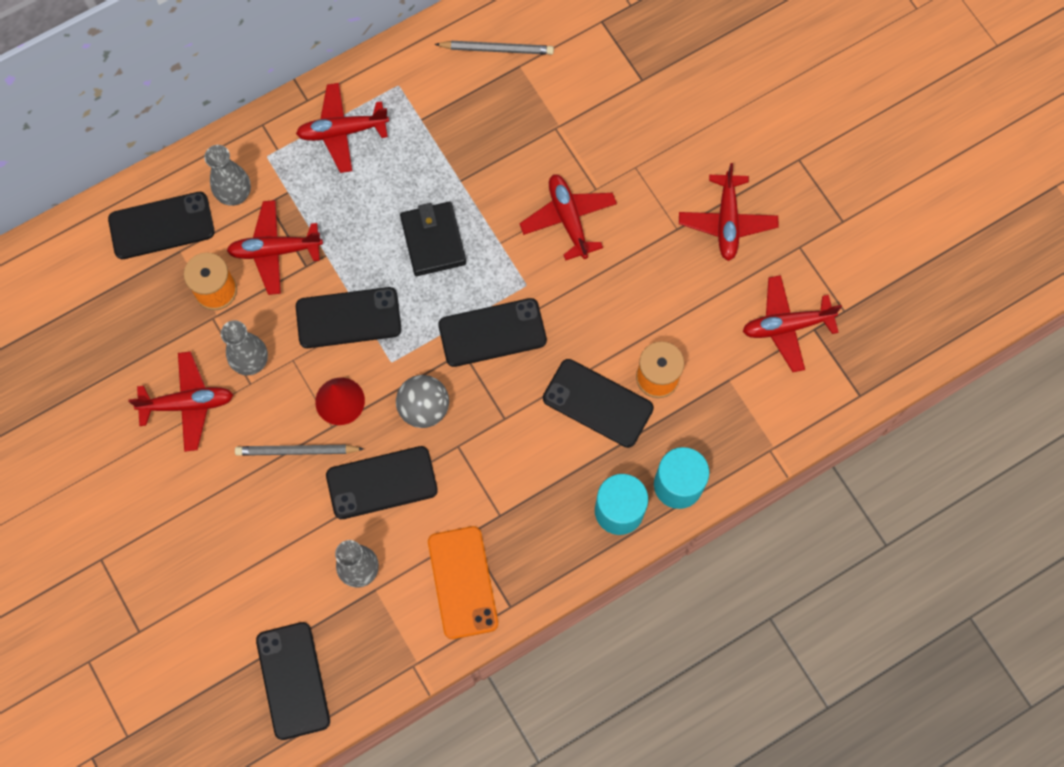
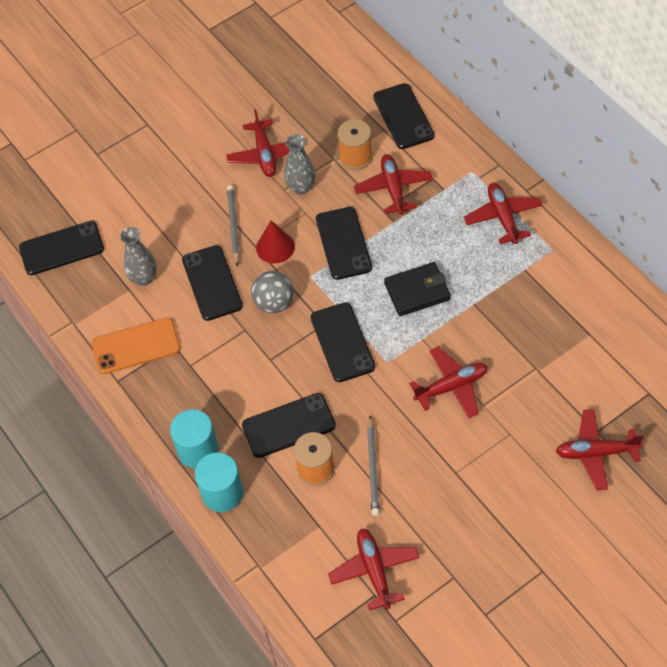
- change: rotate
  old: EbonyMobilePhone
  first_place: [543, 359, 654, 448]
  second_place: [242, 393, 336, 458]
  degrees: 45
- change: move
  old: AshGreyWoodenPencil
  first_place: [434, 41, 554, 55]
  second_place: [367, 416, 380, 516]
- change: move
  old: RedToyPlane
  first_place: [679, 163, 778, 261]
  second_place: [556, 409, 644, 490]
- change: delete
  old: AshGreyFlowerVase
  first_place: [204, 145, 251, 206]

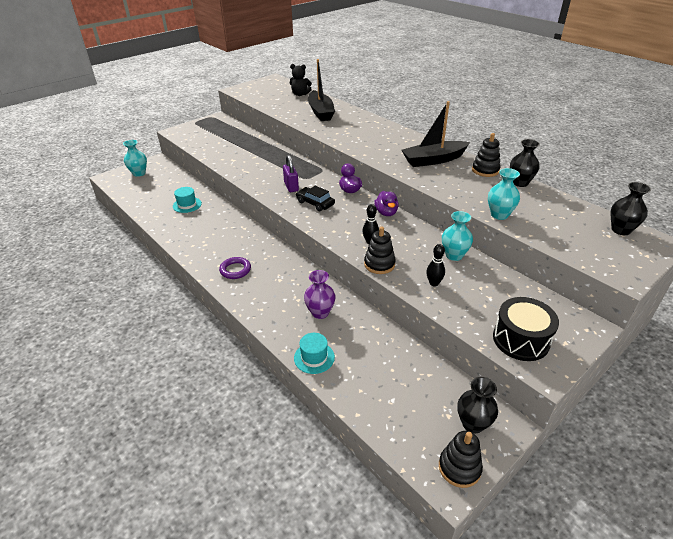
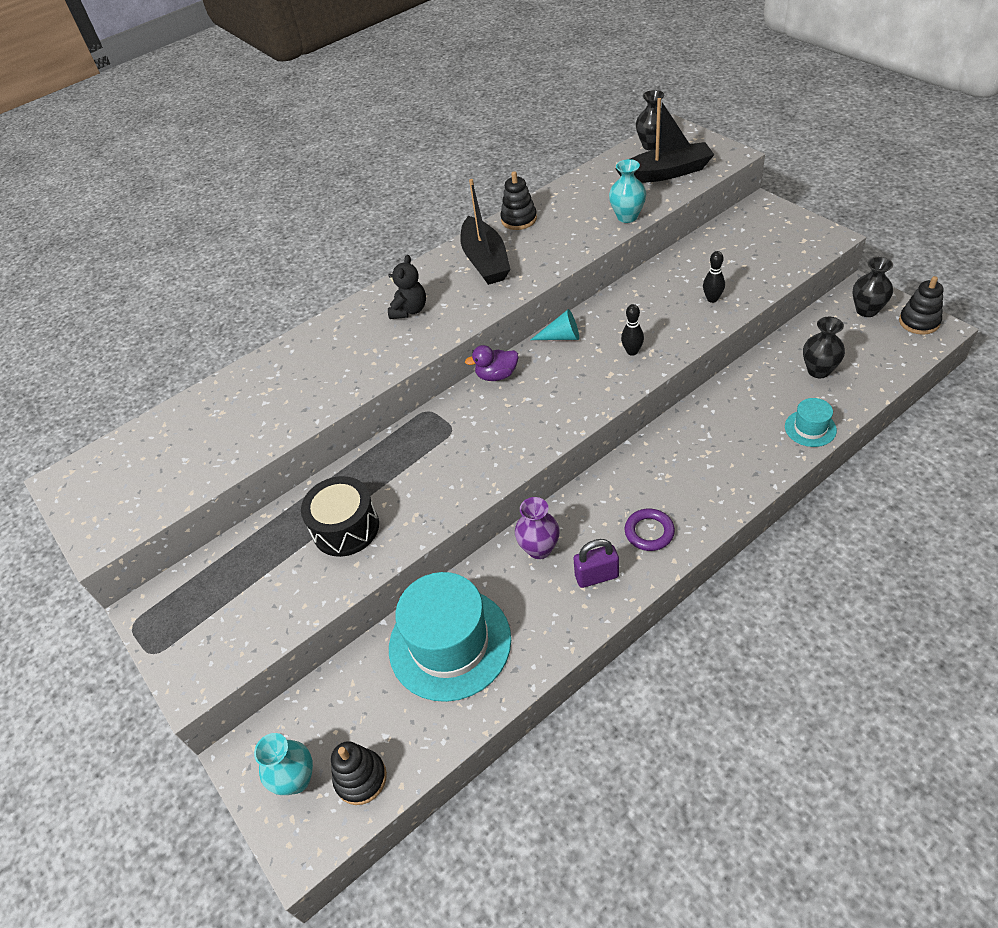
- change: move
  old: EbonyDrum
  first_place: [493, 297, 559, 361]
  second_place: [301, 476, 379, 557]
- change: move
  old: EbonyStackingToy
  first_place: [364, 226, 396, 274]
  second_place: [331, 741, 387, 805]
- change: move
  old: EbonyTeddy
  first_place: [290, 64, 312, 96]
  second_place: [388, 255, 426, 319]
- change: resize
  old: TealTopHat
  first_place: [173, 187, 202, 213]
  second_place: [389, 572, 511, 702]
  factor: 2.18
- change: move
  old: VioletFlowerVase
  first_place: [304, 270, 336, 319]
  second_place: [515, 497, 560, 559]
- change: replace
  old: VioletDuck
  new: TealCone
  first_place: [374, 191, 399, 216]
  second_place: [531, 309, 579, 340]
- change: move
  old: VioletSmallLock
  first_place: [283, 155, 299, 192]
  second_place: [574, 539, 619, 588]
- change: move
  old: EbonySailboat
  first_place: [308, 59, 335, 121]
  second_place: [616, 98, 714, 183]
- change: move
  old: EbonyFlowerVase
  first_place: [510, 139, 540, 187]
  second_place: [803, 317, 845, 378]
- change: delete
  old: EbonyCar
  first_place: [296, 186, 335, 211]
- change: delete
  old: TealFlowerVase
  first_place: [442, 211, 473, 261]

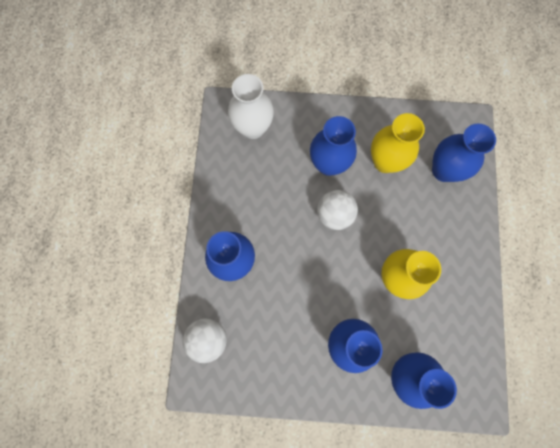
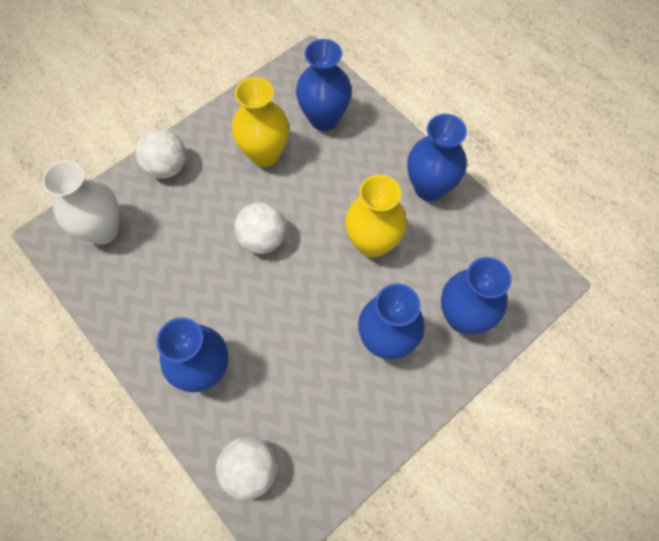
- change: insert
  new: SnowWhiteSphere
  second_place: [136, 129, 186, 179]
- change: move
  old: BlueFlowerVase
  first_place: [310, 116, 357, 176]
  second_place: [407, 114, 467, 201]

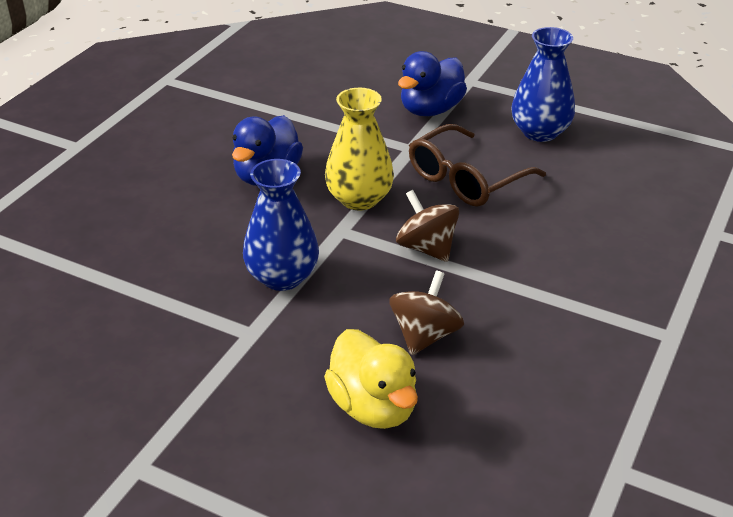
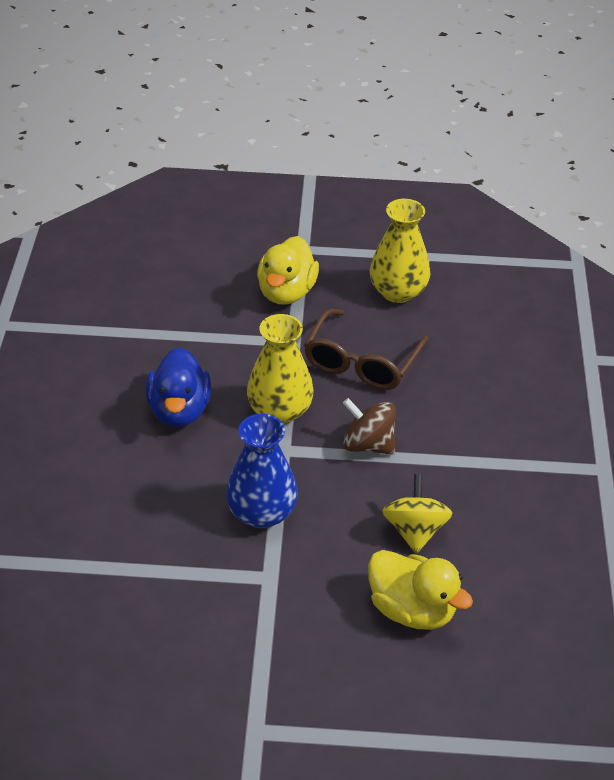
- change: recolor
  old: BlueDuck
  new: GoldenDuck
  first_place: [398, 51, 467, 116]
  second_place: [257, 236, 319, 305]
- change: recolor
  old: BlueFlowerVase
  new: GoldenFlowerVase
  first_place: [511, 27, 575, 142]
  second_place: [370, 199, 430, 303]
- change: recolor
  old: RussetToyTop
  new: GoldenToyTop
  first_place: [389, 271, 464, 355]
  second_place: [382, 474, 453, 554]

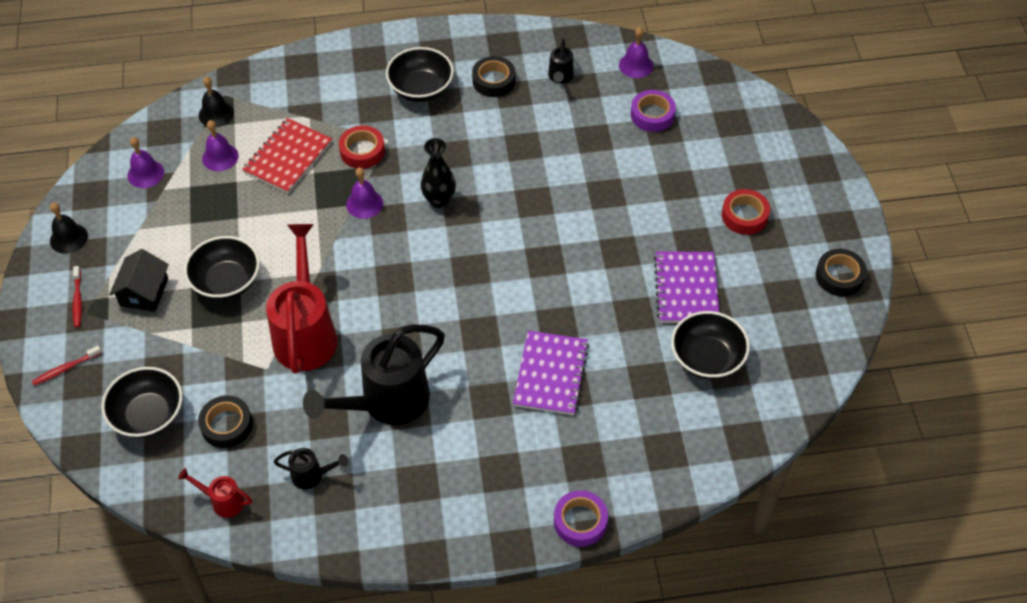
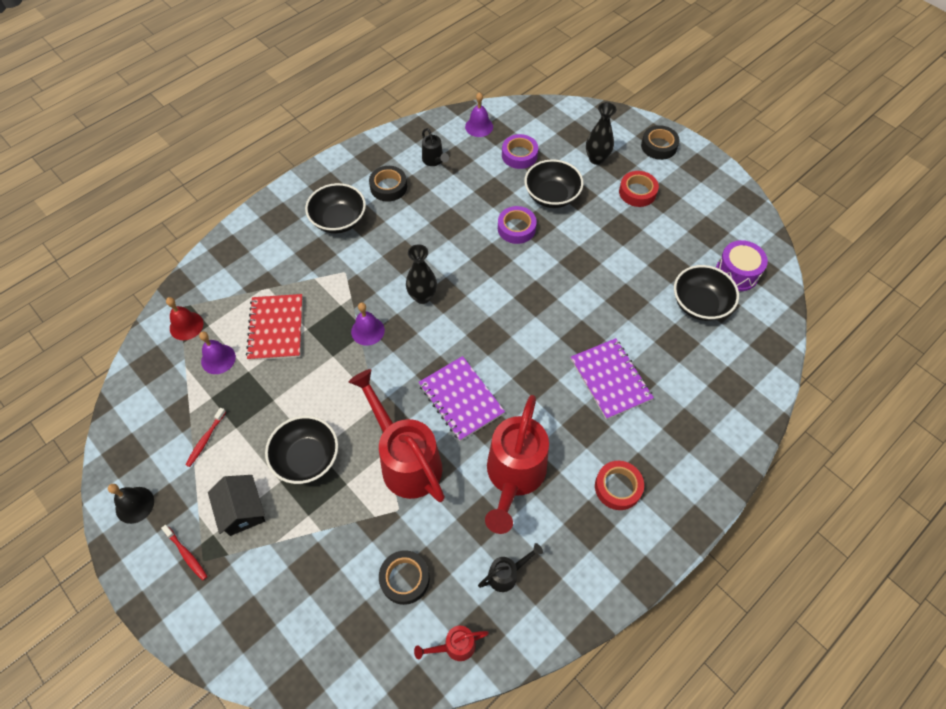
- change: recolor
  old: EbonyHandBell
  new: RedHandBell
  first_place: [199, 77, 234, 127]
  second_place: [166, 297, 203, 340]
- change: move
  old: RedToothbrush
  first_place: [32, 346, 102, 386]
  second_place: [186, 408, 226, 467]
- change: move
  old: VioletNotebook
  first_place: [654, 252, 719, 323]
  second_place: [418, 356, 505, 441]
- change: recolor
  old: EbonySprinklingCan
  new: RedSprinklingCan
  first_place: [303, 324, 445, 425]
  second_place: [485, 395, 549, 534]
- change: move
  old: VioletRollOfTape
  first_place: [554, 490, 608, 547]
  second_place: [498, 206, 537, 244]
- change: move
  old: EbonyServingBowl
  first_place: [101, 367, 182, 438]
  second_place: [524, 159, 583, 208]
- change: insert
  new: EbonyFlowerVase
  second_place: [586, 102, 616, 165]
- change: move
  old: RedRollOfTape
  first_place: [339, 125, 385, 169]
  second_place: [595, 461, 644, 510]
- change: move
  old: EbonyRollOfTape
  first_place: [816, 249, 867, 296]
  second_place: [641, 125, 680, 160]
- change: insert
  new: VioletDrum
  second_place: [716, 240, 768, 291]
- change: delete
  old: VioletHandBell
  first_place: [128, 137, 164, 188]

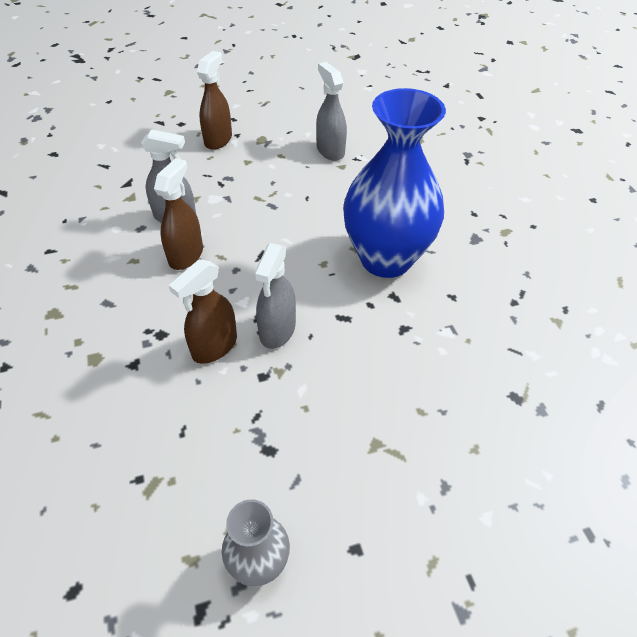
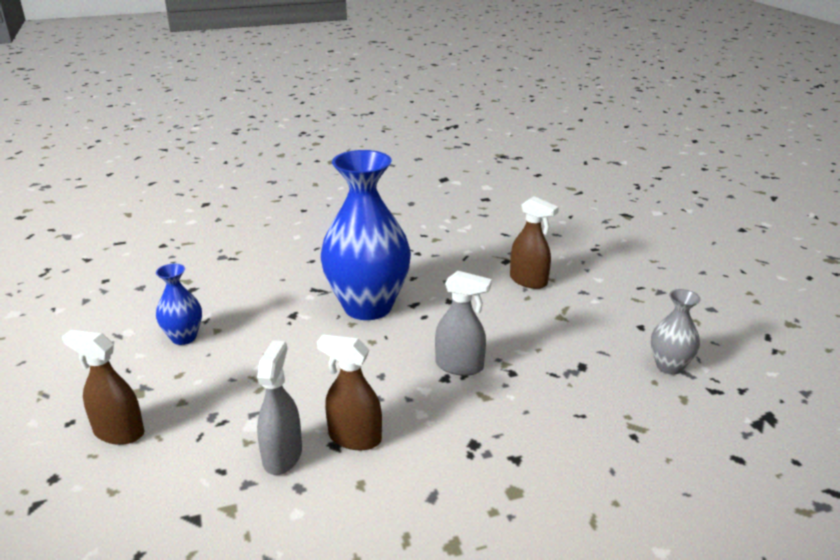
- change: replace
  old: AshGreySprayCleaner
  new: BlueFlowerVase
  first_place: [316, 62, 347, 161]
  second_place: [156, 263, 202, 345]
- change: move
  old: RussetSprayCleaner
  first_place: [169, 259, 237, 364]
  second_place: [510, 196, 559, 289]

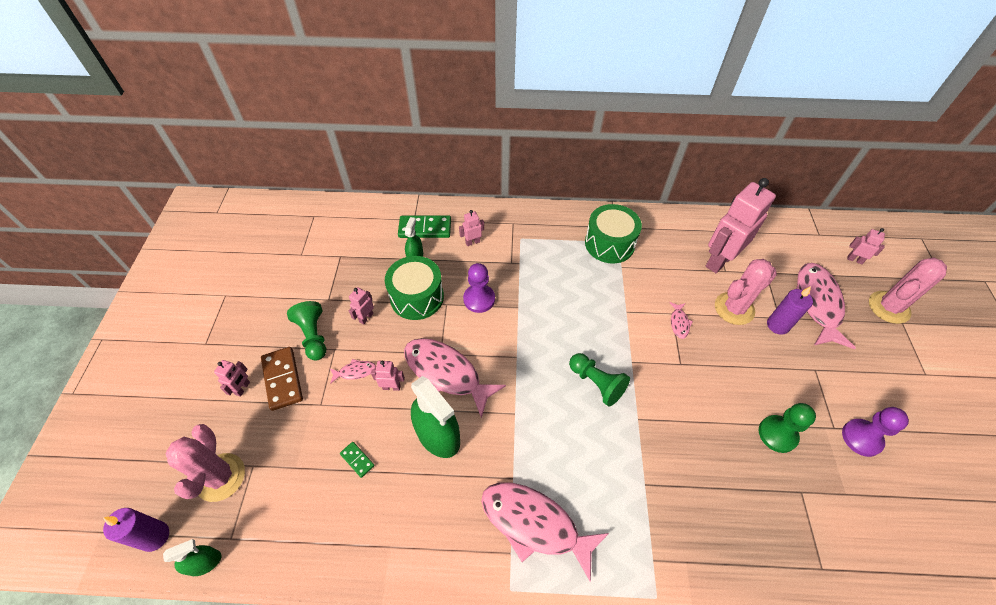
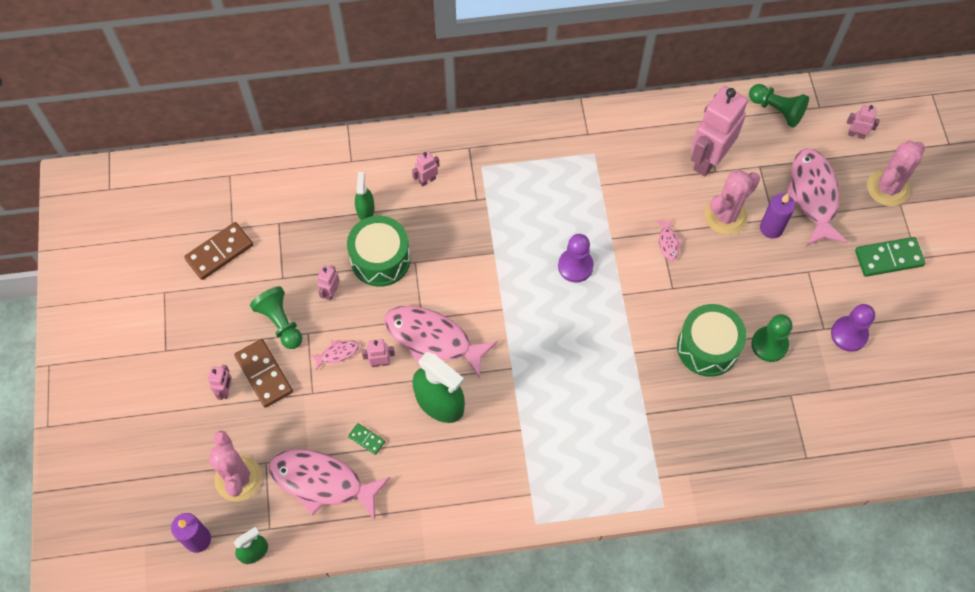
- change: insert
  new: RussetDominoTile
  second_place: [184, 222, 253, 280]
- change: move
  old: PinkFishFigure
  first_place: [481, 482, 609, 582]
  second_place: [268, 449, 390, 520]
- change: move
  old: VioletPawn
  first_place: [463, 263, 495, 313]
  second_place: [558, 234, 594, 283]
- change: move
  old: GreenDrum
  first_place: [585, 204, 642, 263]
  second_place: [677, 304, 747, 377]
- change: move
  old: GreenPawn
  first_place: [569, 353, 630, 407]
  second_place: [749, 84, 809, 128]
- change: move
  old: GreenDominoTile
  first_place: [398, 215, 451, 238]
  second_place: [855, 237, 926, 277]

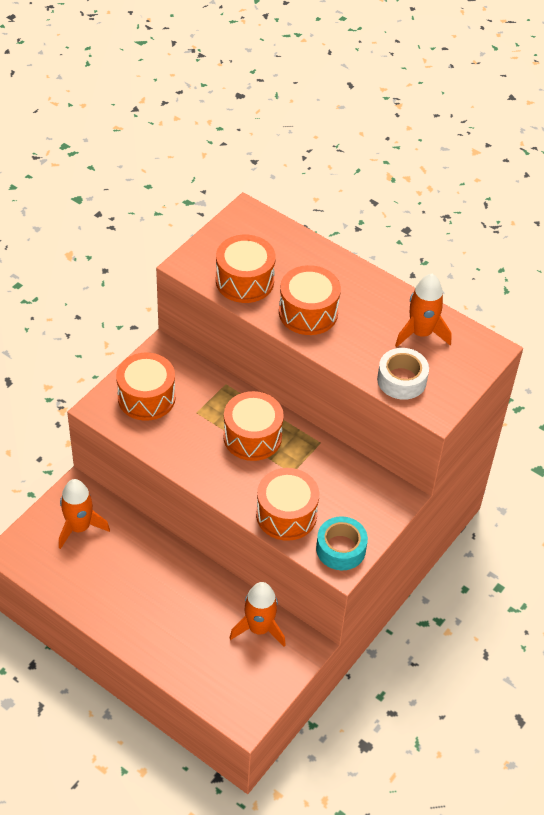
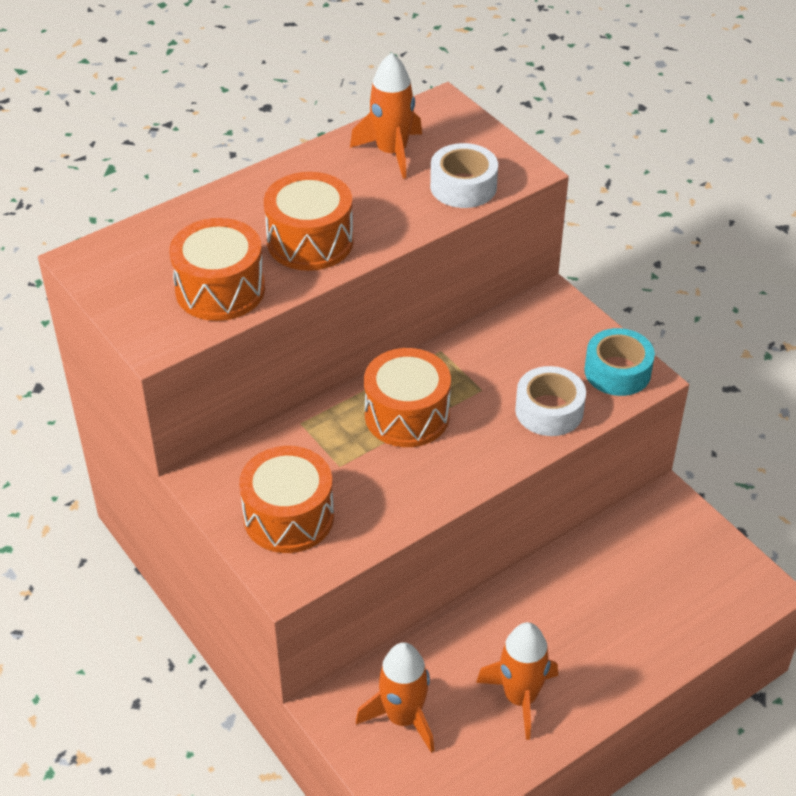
- change: move
  old: BrightOrangeToyRocket
  first_place: [230, 582, 286, 647]
  second_place: [476, 622, 558, 740]
- change: replace
  old: BrightOrangeDrum
  new: SnowWhiteRollOfTape
  first_place: [256, 468, 319, 541]
  second_place: [515, 366, 586, 436]

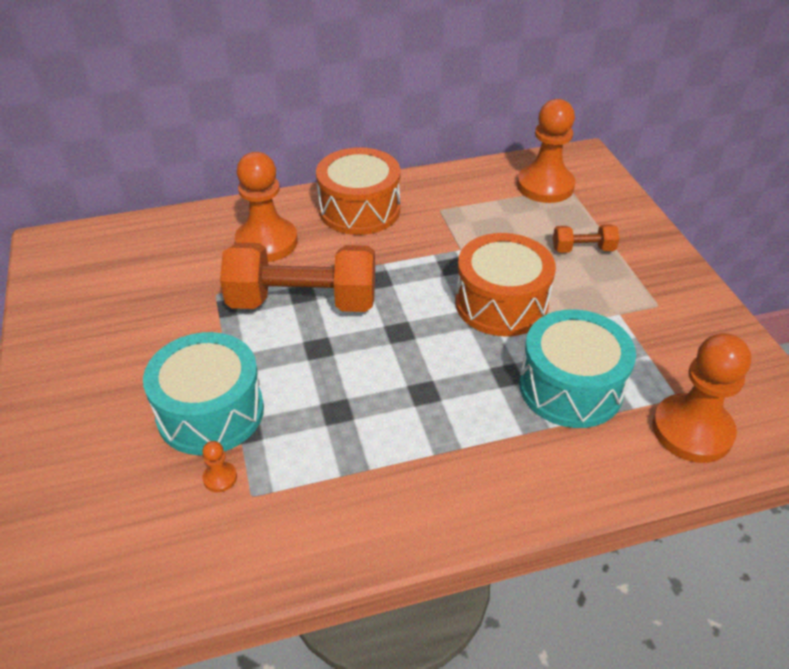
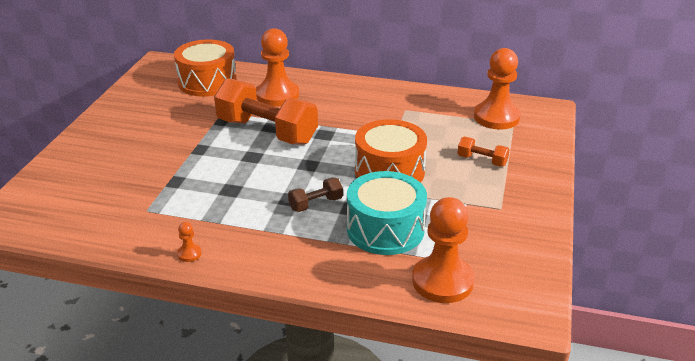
- change: move
  old: BrightOrangeDrum
  first_place: [316, 147, 400, 235]
  second_place: [174, 39, 237, 97]
- change: move
  old: BrightOrangePawn
  first_place: [202, 441, 237, 492]
  second_place: [177, 222, 202, 262]
- change: insert
  new: RussetDumbbell
  second_place: [288, 178, 343, 212]
- change: delete
  old: TealDrum
  first_place: [143, 332, 264, 455]

